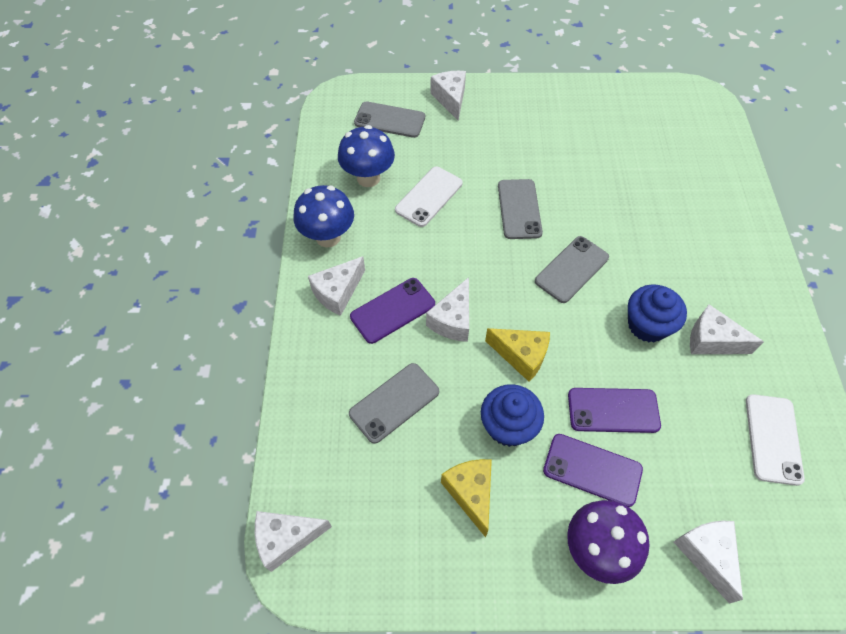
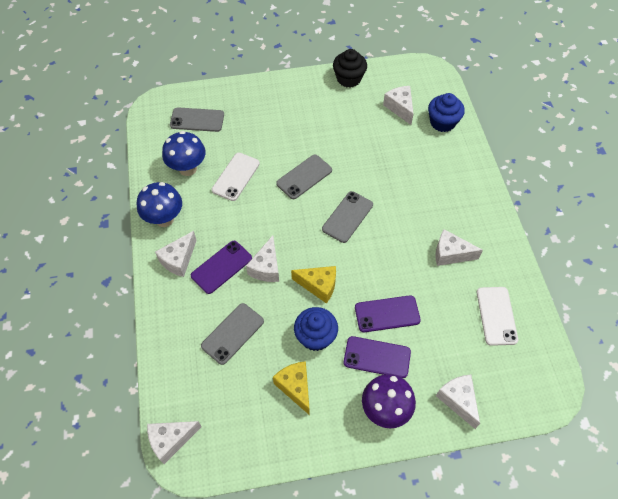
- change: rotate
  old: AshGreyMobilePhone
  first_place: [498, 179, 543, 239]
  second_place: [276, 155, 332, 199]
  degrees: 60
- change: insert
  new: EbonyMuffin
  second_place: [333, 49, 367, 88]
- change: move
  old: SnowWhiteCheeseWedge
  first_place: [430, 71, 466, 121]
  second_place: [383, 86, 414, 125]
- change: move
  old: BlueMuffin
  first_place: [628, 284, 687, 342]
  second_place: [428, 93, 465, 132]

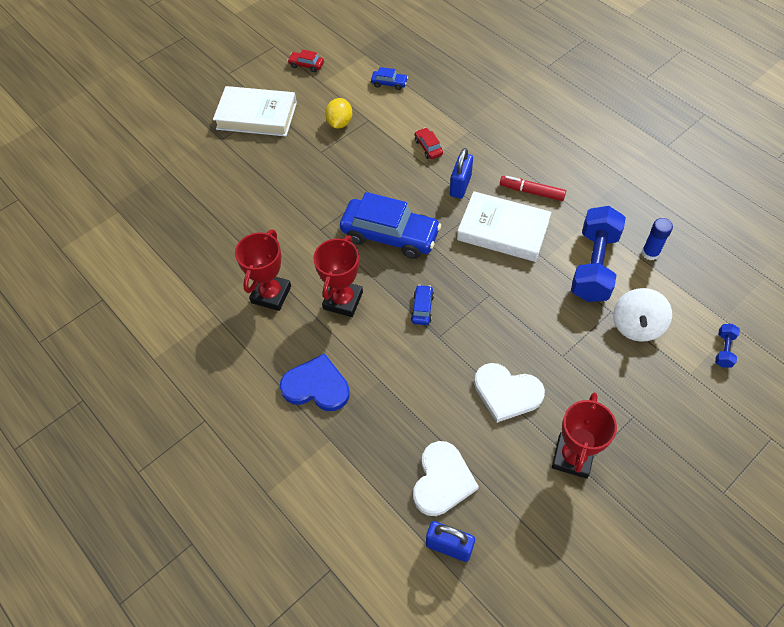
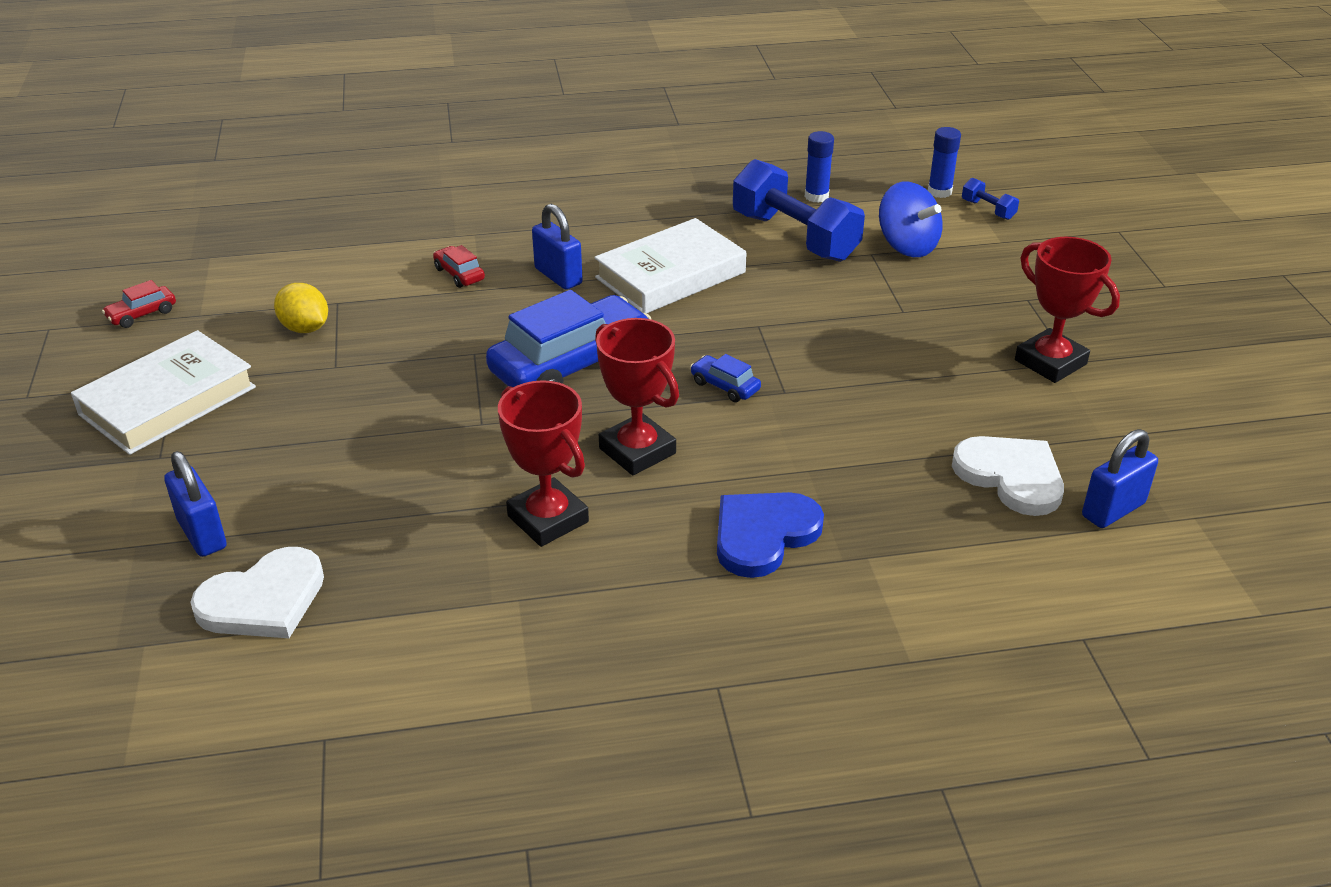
- change: insert
  new: BlueSmallLock
  second_place: [164, 451, 226, 557]
- change: move
  old: SnowWhiteLoveHeart
  first_place: [474, 363, 545, 423]
  second_place: [190, 547, 324, 638]
- change: rotate
  old: RedCar
  first_place: [415, 128, 443, 159]
  second_place: [433, 245, 485, 288]
  degrees: 45
- change: recolor
  old: SnowWhiteToyTop
  new: BlueToyTop
  first_place: [613, 288, 672, 342]
  second_place: [879, 181, 943, 257]
- change: insert
  new: BlueStickOfGlue
  second_place: [928, 127, 961, 198]
- change: delete
  old: BlueCar
  first_place: [371, 67, 408, 90]
- change: delete
  old: RedFeltPen
  first_place: [500, 176, 566, 201]

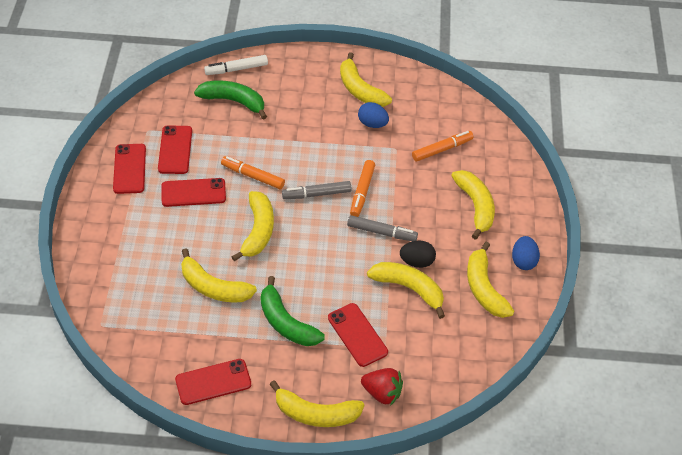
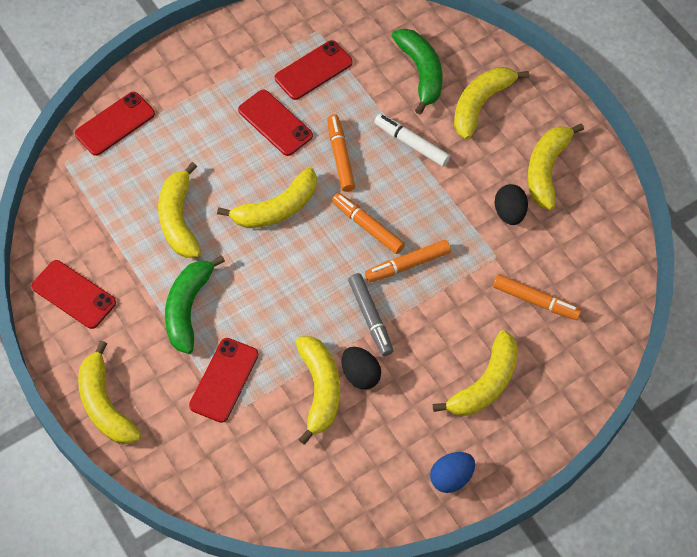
- change: move
  old: RedMobilePhone
  first_place: [113, 144, 146, 194]
  second_place: [75, 92, 155, 156]
- change: recolor
  old: AshGreyFeltPen
  new: BrightOrangeFeltPen
  first_place: [282, 181, 352, 199]
  second_place: [332, 193, 405, 254]
- change: move
  old: SnowWhiteFeltPen
  first_place: [204, 55, 268, 75]
  second_place: [374, 114, 450, 167]
- change: move
  old: GoldenBanana
  first_place: [467, 242, 514, 318]
  second_place: [454, 67, 529, 139]
- change: recolor
  old: BlueEggShape
  new: EbonyEggShape
  first_place: [358, 102, 389, 128]
  second_place: [495, 184, 528, 225]
- change: delete
  old: RedStrawberry
  first_place: [361, 368, 403, 406]

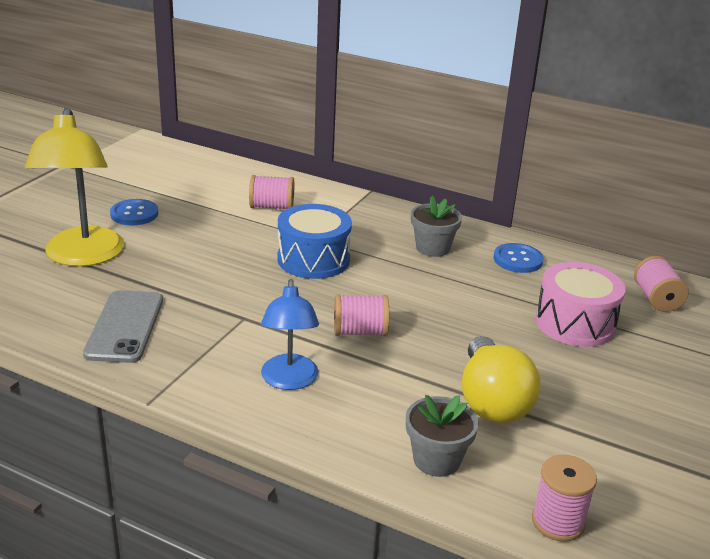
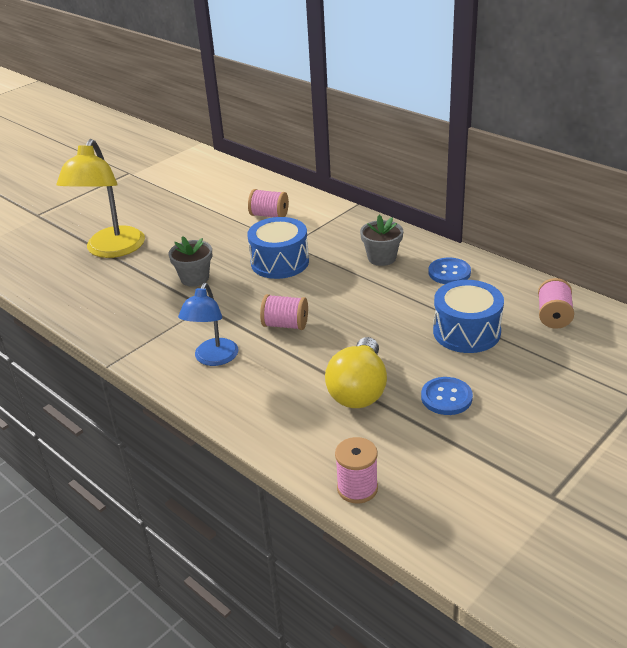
- change: move
  old: AshGreyPottedPlant
  first_place: [406, 395, 479, 477]
  second_place: [168, 236, 212, 286]
- change: move
  old: BlueButton
  first_place: [110, 199, 158, 225]
  second_place: [421, 377, 473, 415]
- change: recolor
  old: PinkDrum
  new: BlueDrum
  first_place: [536, 262, 625, 347]
  second_place: [433, 280, 504, 353]
- change: delete
  old: AshGreyMobilePhone
  first_place: [83, 290, 163, 363]

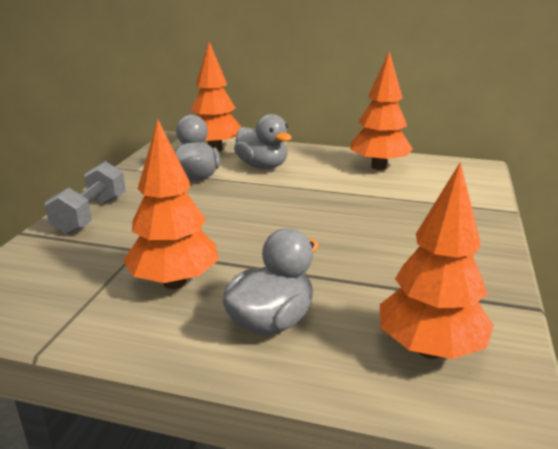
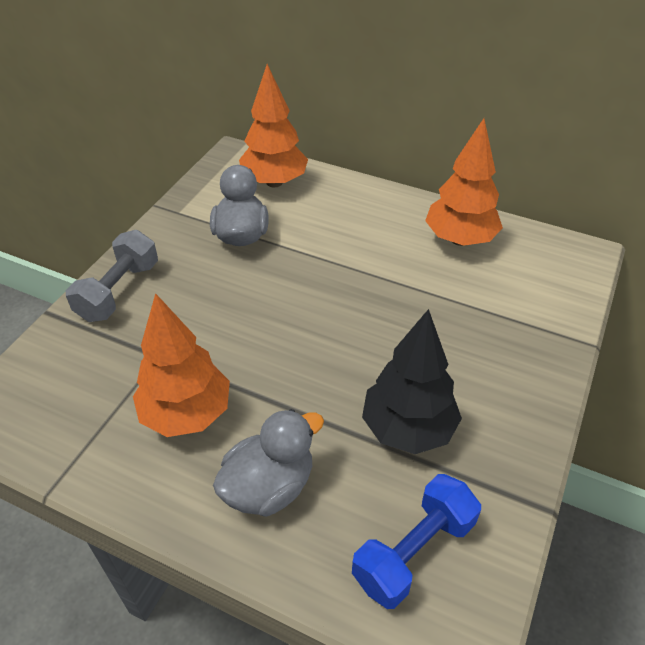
- change: replace
  old: BrightOrangeTree
  new: BlueDumbbell
  first_place: [380, 162, 494, 359]
  second_place: [352, 474, 481, 609]
- change: insert
  new: EbonyTree
  second_place: [362, 309, 462, 454]
- change: delete
  old: AshGreyDuck
  first_place: [234, 114, 292, 169]

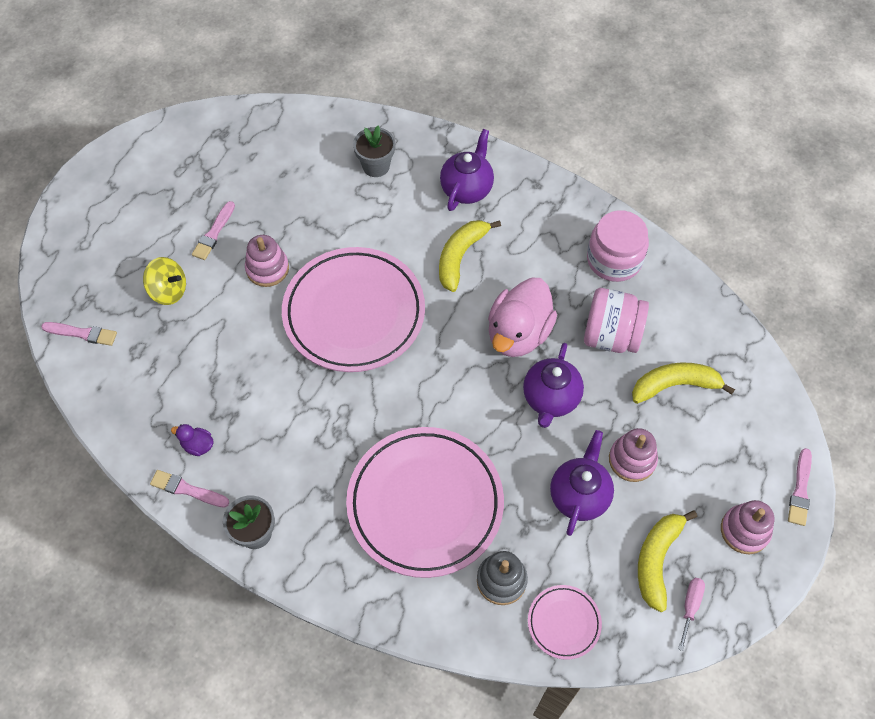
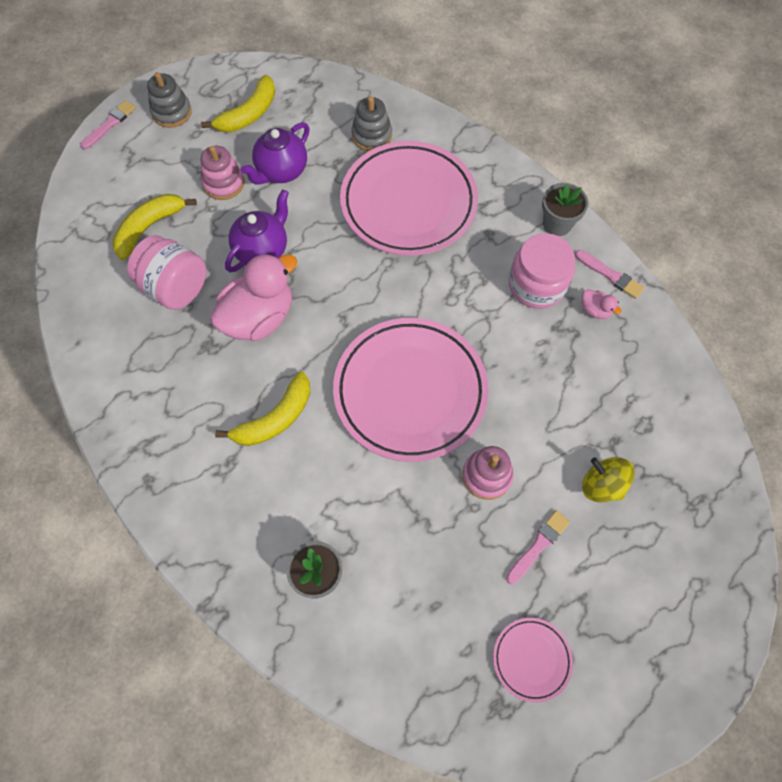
- change: rotate
  old: GoldenBanana
  first_place: [632, 362, 735, 404]
  second_place: [112, 194, 197, 260]
  degrees: 120
- change: recolor
  old: PinkStackingToy
  new: AshGreyStackingToy
  first_place: [721, 500, 774, 554]
  second_place: [147, 72, 192, 128]
- change: move
  old: PinkDinnerPlate
  first_place: [528, 585, 602, 660]
  second_place: [493, 618, 573, 703]
- change: move
  old: PinkPreserveJar
  first_place: [587, 210, 649, 282]
  second_place: [509, 233, 575, 309]
- change: recolor
  old: VioletDuck
  new: PinkDuck
  first_place: [171, 424, 214, 456]
  second_place: [582, 289, 622, 319]
- change: delete
  old: PinkPaintbrush
  first_place: [41, 322, 117, 346]
- change: delete
  old: VioletTeaPot
  first_place: [440, 129, 494, 211]
- change: delete
  old: PinkFlatScrewdriver
  first_place: [678, 578, 705, 651]

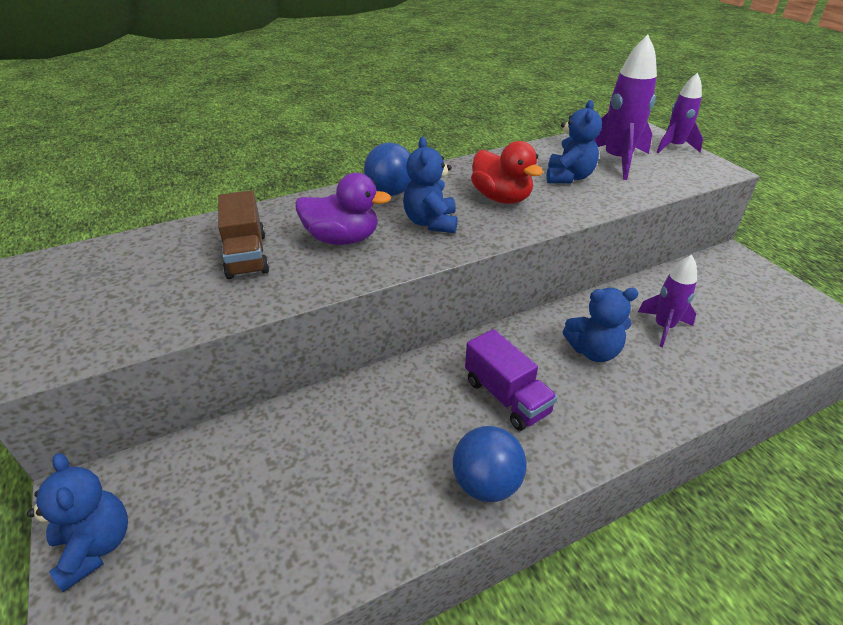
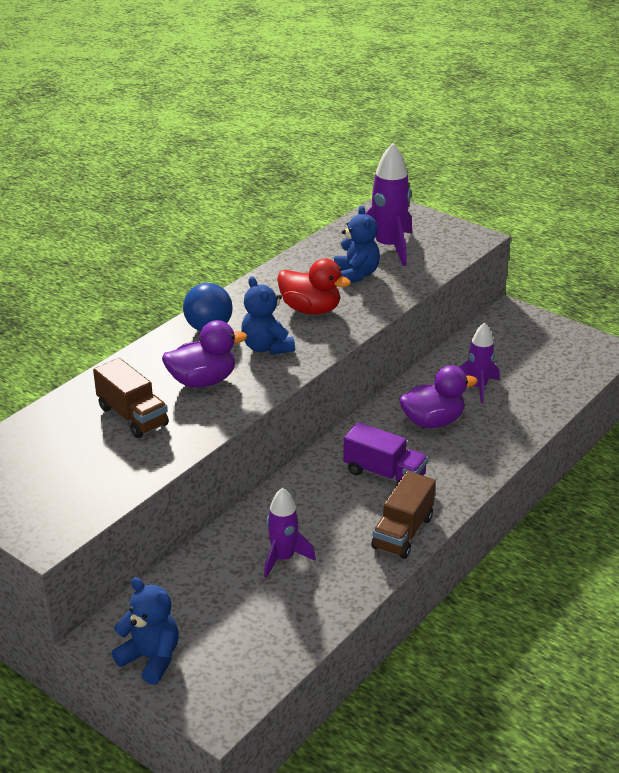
- change: move
  old: VioletToyRocket
  first_place: [656, 73, 703, 153]
  second_place: [264, 487, 316, 578]
- change: replace
  old: BlueSphere
  new: RussetLorry
  first_place: [453, 426, 527, 502]
  second_place: [371, 471, 436, 559]
- change: replace
  old: BlueTeddy
  new: VioletDuck
  first_place: [562, 288, 639, 362]
  second_place: [399, 366, 478, 428]

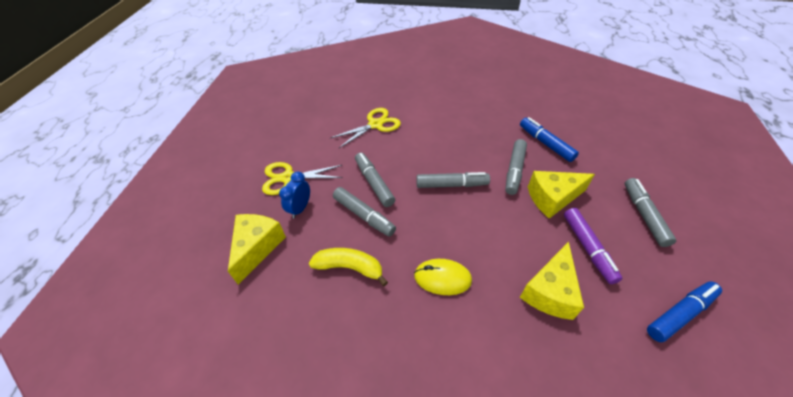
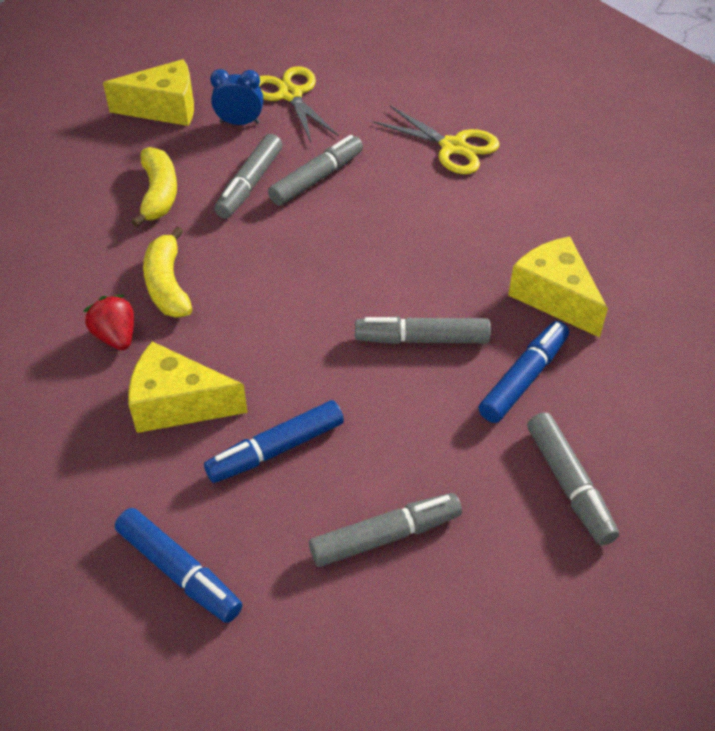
- change: insert
  new: RedStrawberry
  second_place: [84, 295, 134, 350]
- change: replace
  old: GoldenPcMouse
  new: GoldenBanana
  first_place: [414, 259, 472, 295]
  second_place: [143, 227, 192, 317]
- change: recolor
  old: VioletFeltPen
  new: BlueFeltPen
  first_place: [564, 208, 623, 284]
  second_place: [204, 400, 344, 483]
- change: move
  old: GoldenCheeseWedge
  first_place: [528, 171, 595, 219]
  second_place: [508, 236, 608, 338]
- change: move
  old: AshGreyFeltPen
  first_place: [416, 172, 490, 188]
  second_place: [527, 412, 619, 546]

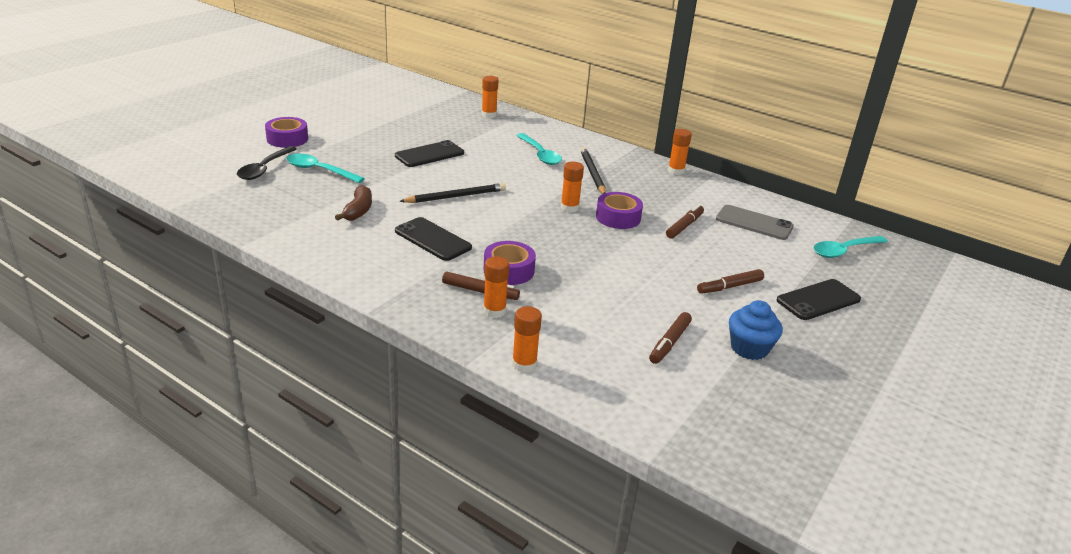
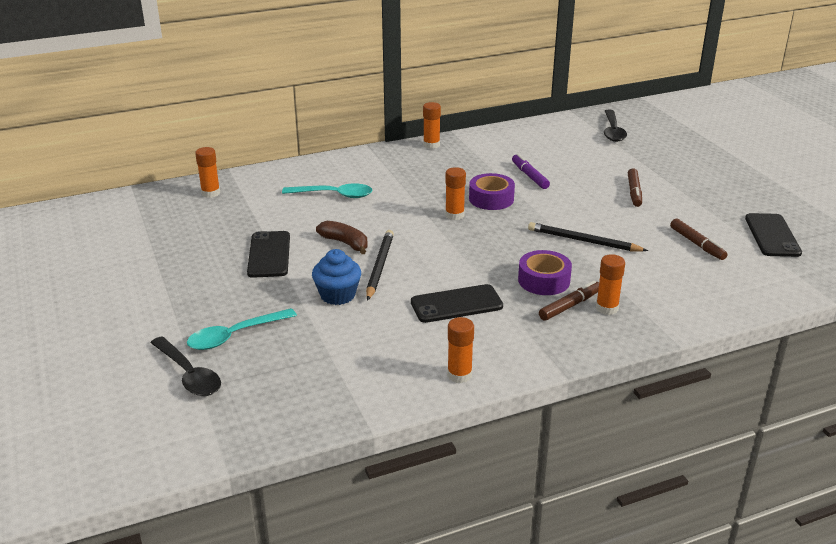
- change: move
  old: BlueMuffin
  first_place: [729, 300, 783, 360]
  second_place: [312, 249, 361, 305]
- change: move
  old: RussetBanana
  first_place: [335, 185, 372, 221]
  second_place: [316, 221, 368, 254]
- change: move
  old: BrightOrangeStickOfGlue
  first_place: [512, 306, 542, 373]
  second_place: [447, 317, 474, 383]
- change: recolor
  old: RussetFeltPen
  new: VioletFeltPen
  first_place: [666, 204, 704, 239]
  second_place: [512, 154, 550, 189]
- change: move
  old: EbonyWoodenPencil
  first_place: [580, 147, 606, 194]
  second_place: [528, 222, 648, 251]
- change: recolor
  old: TealTeaspoon
  new: EbonyTeaspoon
  first_place: [813, 236, 888, 258]
  second_place: [604, 110, 627, 142]
- change: move
  old: EbonyMobilePhone
  first_place: [777, 279, 861, 320]
  second_place: [745, 213, 802, 257]
- change: delete
  old: VioletRollOfTape
  first_place: [265, 117, 308, 148]
- change: delete
  old: AshGreyMobilePhone
  first_place: [716, 205, 794, 240]

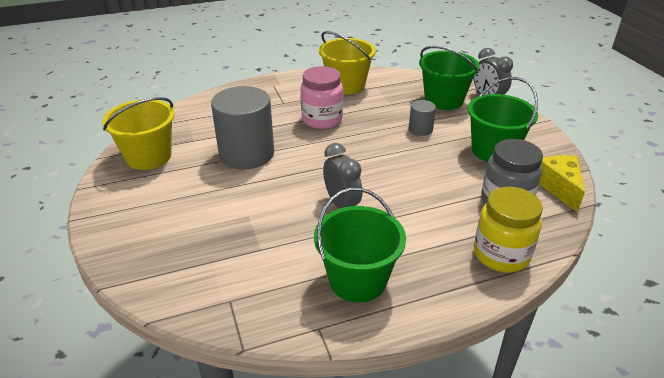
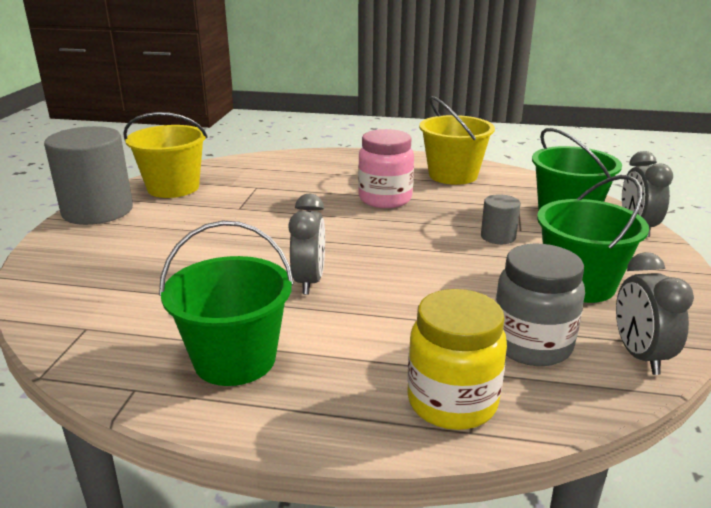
- change: move
  old: AshGreySolidCylinder
  first_place: [211, 86, 274, 169]
  second_place: [44, 126, 133, 225]
- change: replace
  old: GoldenCheeseWedge
  new: AshGreyClock
  first_place: [539, 155, 585, 213]
  second_place: [616, 252, 694, 375]

